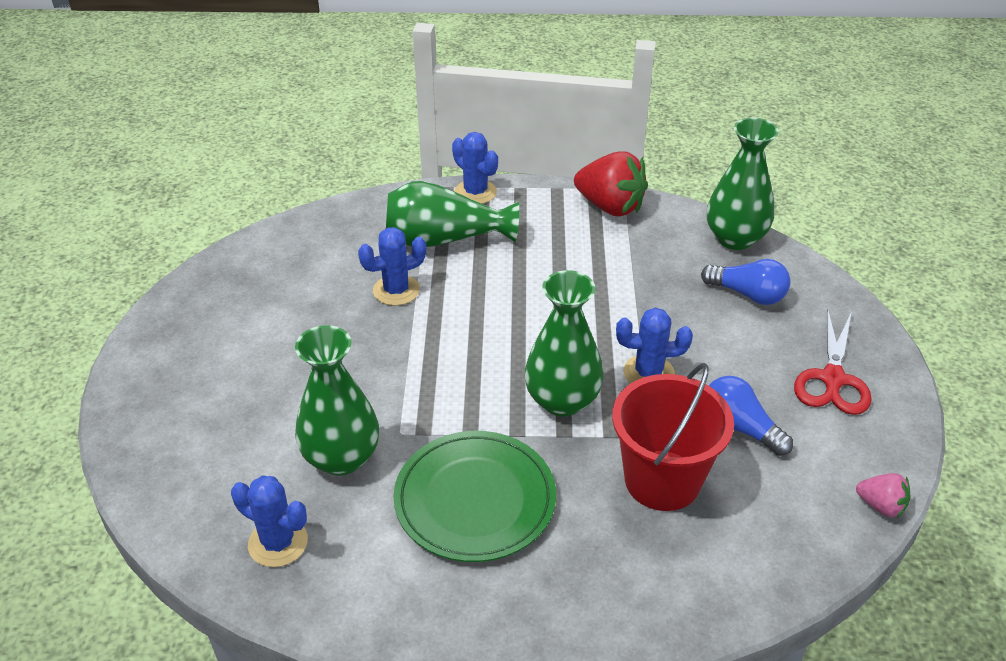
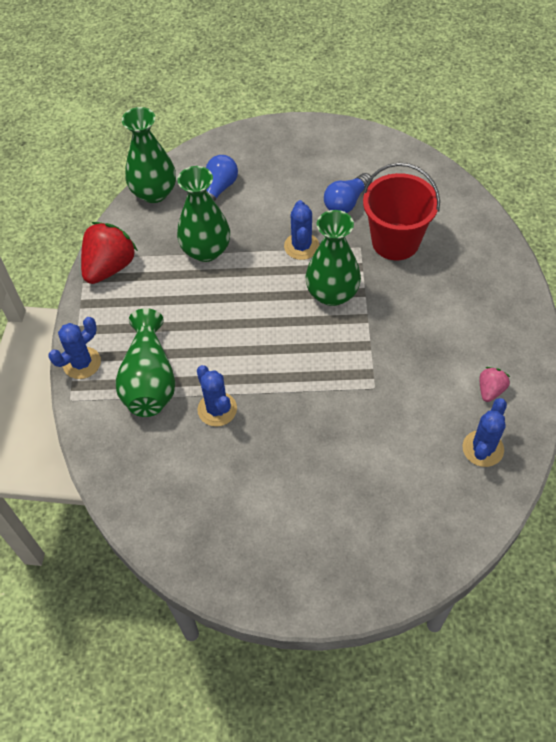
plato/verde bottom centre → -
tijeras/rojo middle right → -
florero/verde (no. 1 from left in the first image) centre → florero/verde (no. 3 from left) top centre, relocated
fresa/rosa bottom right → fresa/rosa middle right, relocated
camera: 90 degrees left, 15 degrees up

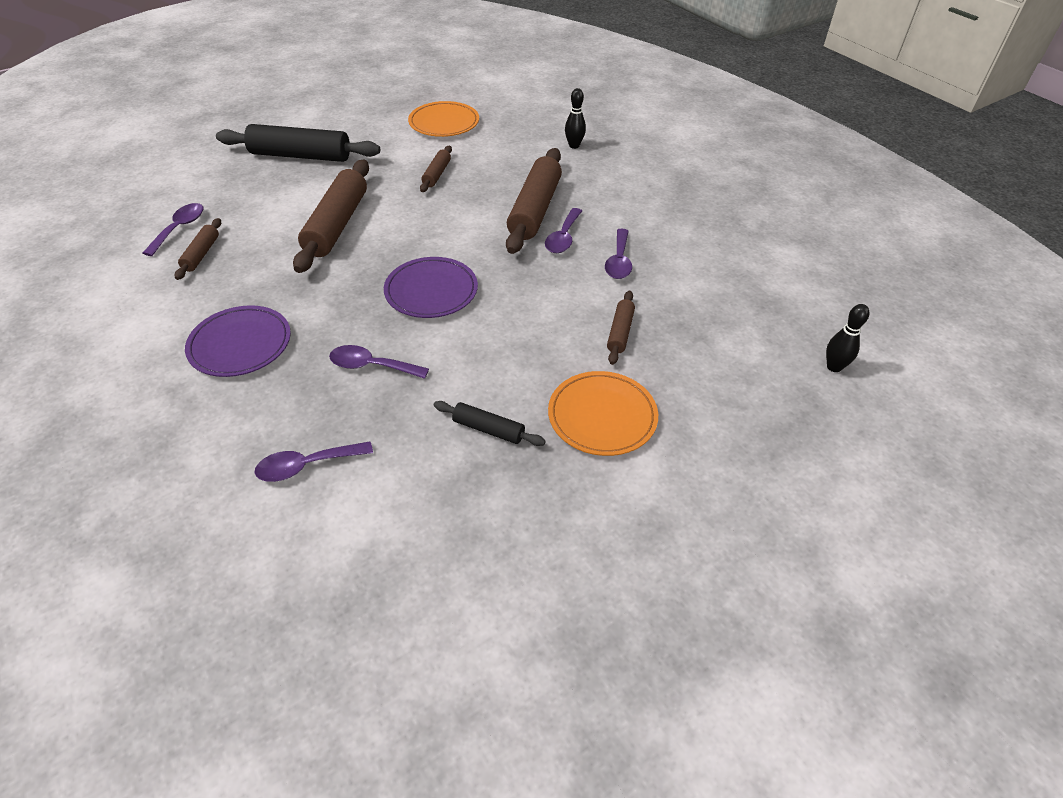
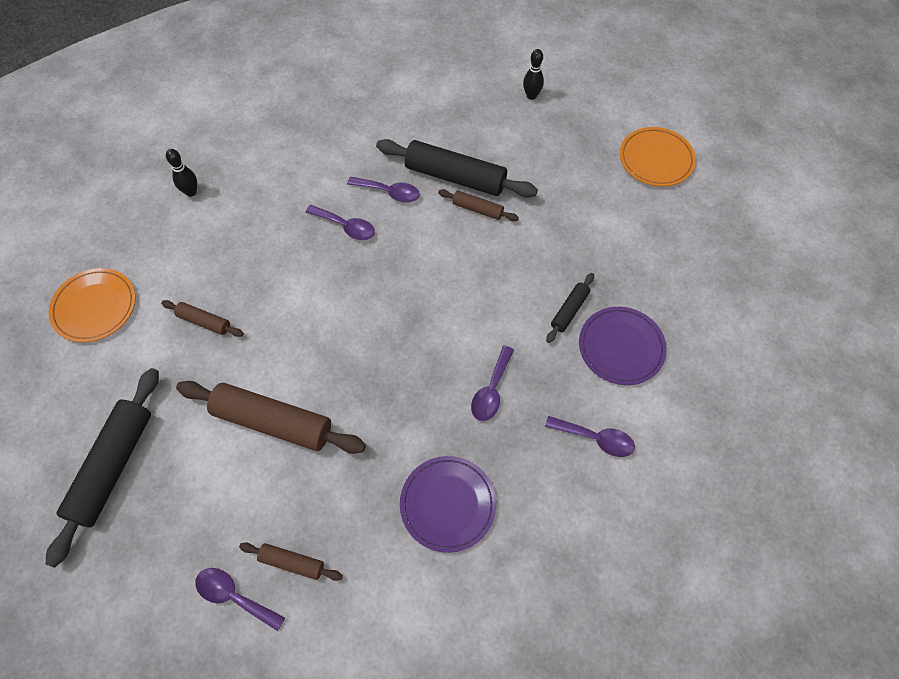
rodillo/marrón (no. 4 from left) top centre → -
- → rodillo/negro (no. 2 from left) top centre
plato/morado (no. 2 from left) centre → plato/morado (no. 2 from left) middle right, relocated
plato/naranja (no. 2 from left) centre → plato/naranja (no. 2 from left) top right, relocated
cuchara/morado (no. 2 from left in the first image) middle left → cuchara/morado (no. 5 from left) centre, 60 degrees counterclockwise
camera: 80 degrees left, 15 degrees up

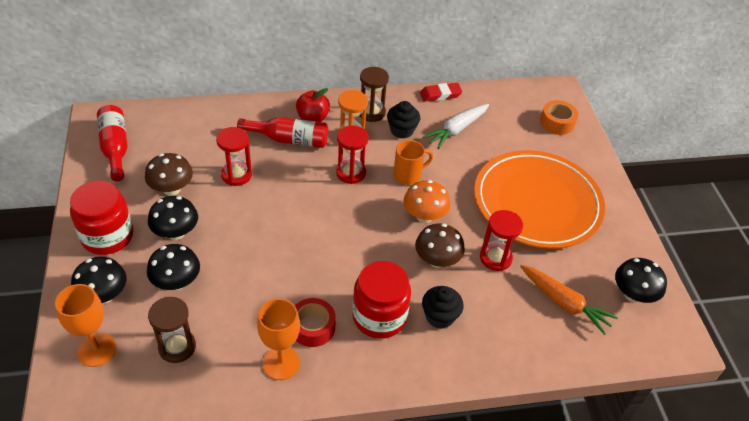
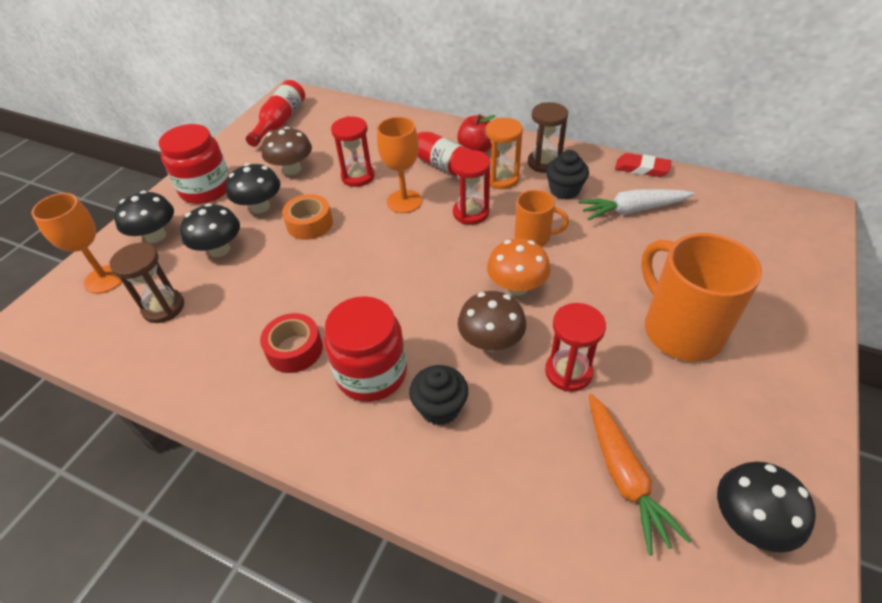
copa/naranja (no. 2 from left) bottom centre → copa/naranja (no. 2 from left) top centre, relocated
cinta adhesiva/naranja top right → cinta adhesiva/naranja centre, relocated
plato/naranja middle right → taza/naranja (no. 2 from left) middle right
camera: 40 degrees right, 0 degrees up

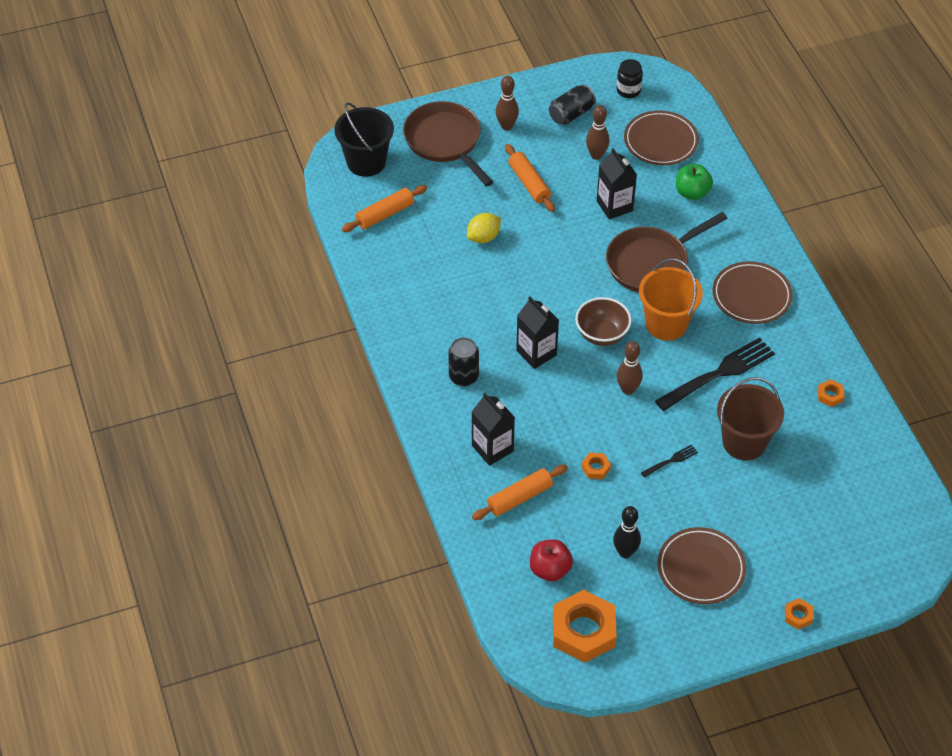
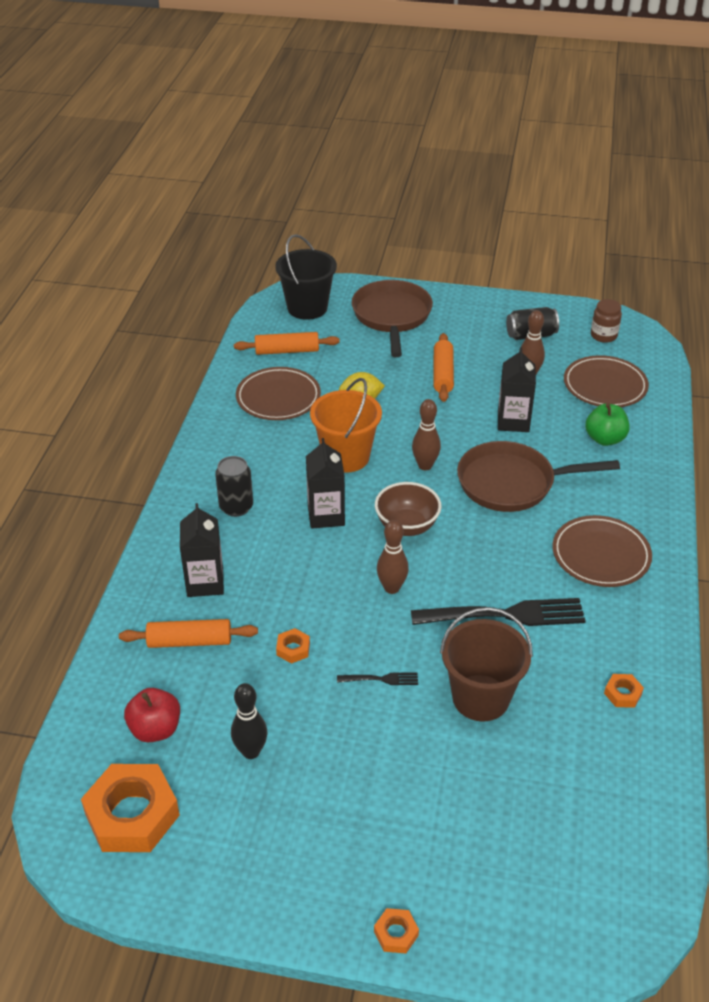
bolo/marrón (no. 1 from left in the first image) top centre → bolo/marrón (no. 2 from left) centre, relocated
balde/naranja middle right → balde/naranja centre, relocated
plato/marrón (no. 2 from left in the first image) bottom right → plato/marrón (no. 1 from left) centre, relocated
tarro/negro top centre → tarro/marrón top right
camera: 30 degrees right, 10 degrees down

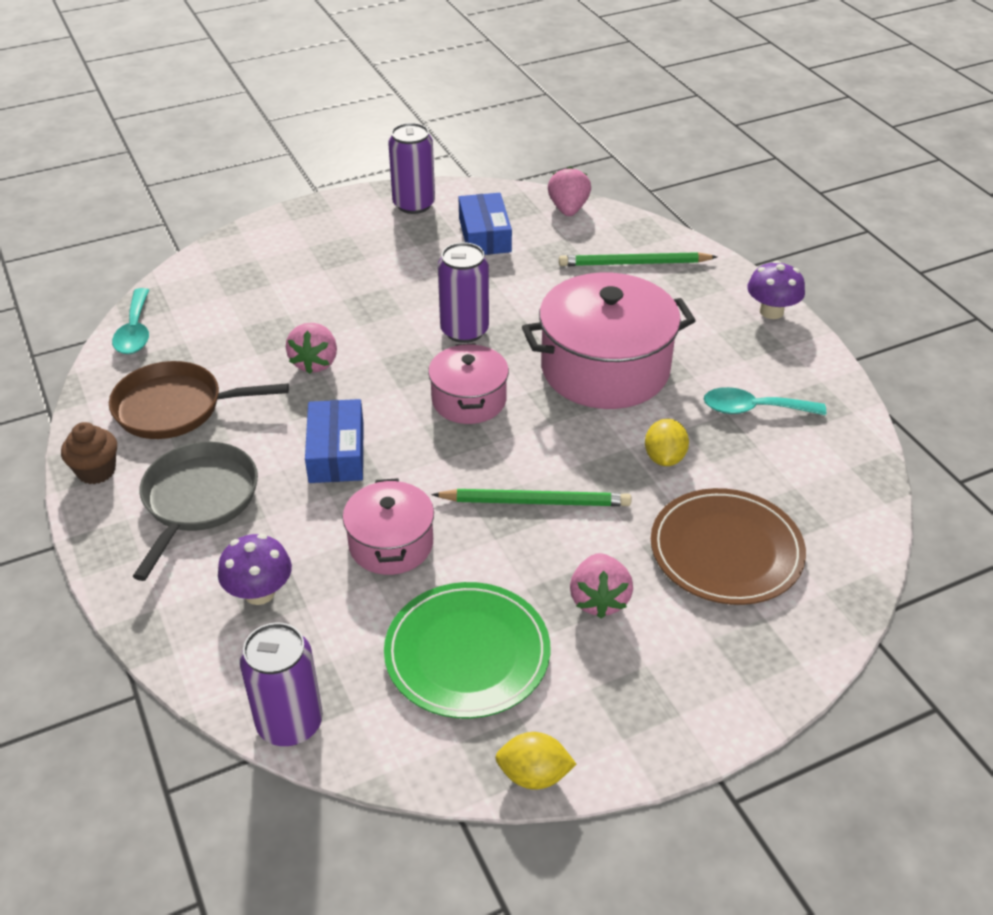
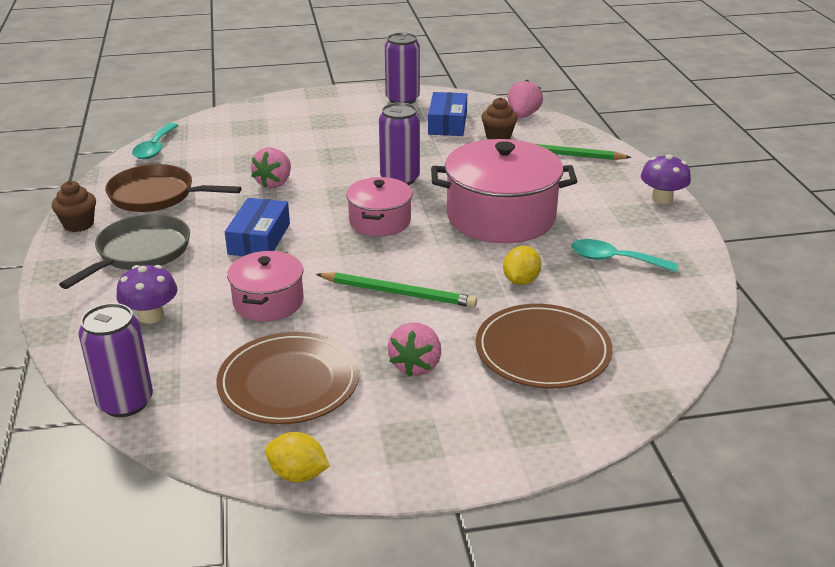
- → magdalena/marrón (no. 2 from left) top centre
plato/verde bottom centre → plato/marrón (no. 1 from left) bottom centre
camera: 15 degrees right, 10 degrees down

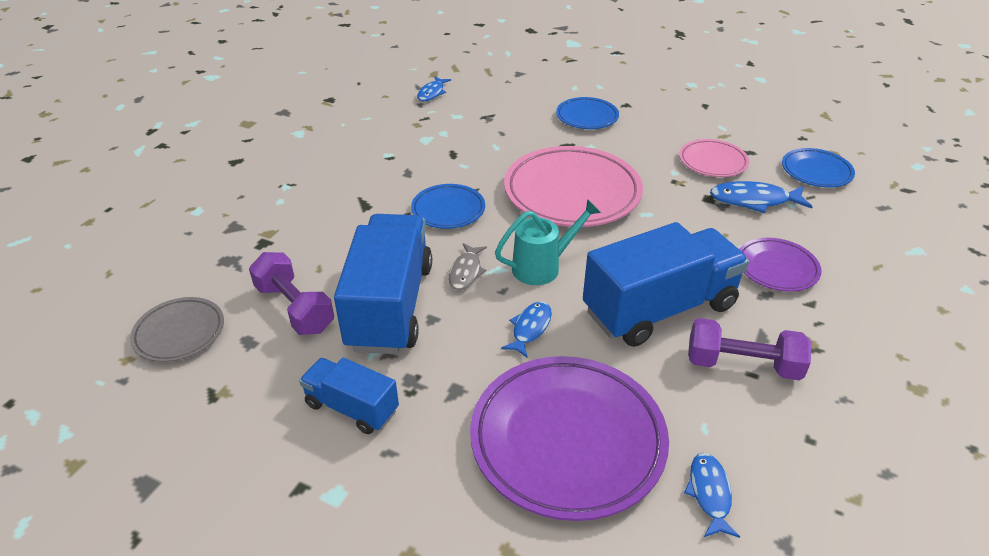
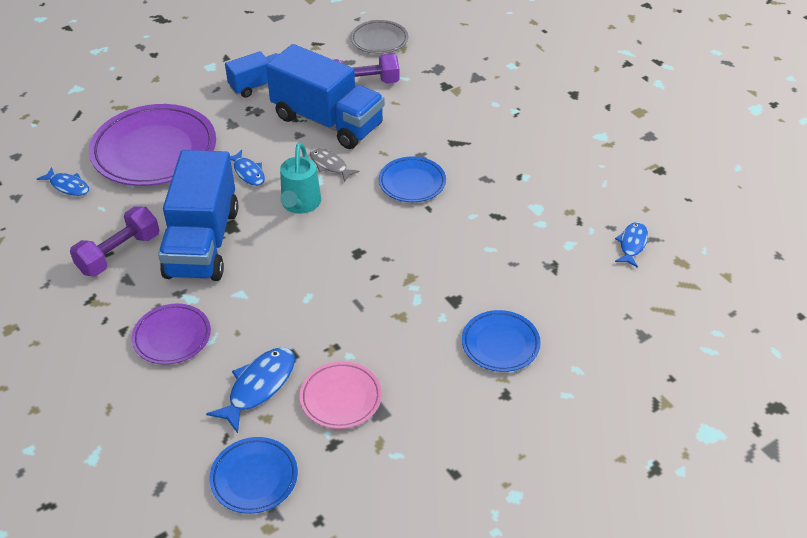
plato/rosa (no. 1 from left) centre → -
pez/azul (no. 1 from left in the first image) top centre → pez/azul (no. 4 from left) middle right, 60 degrees clockwise
camera: 120 degrees right, 5 degrees up

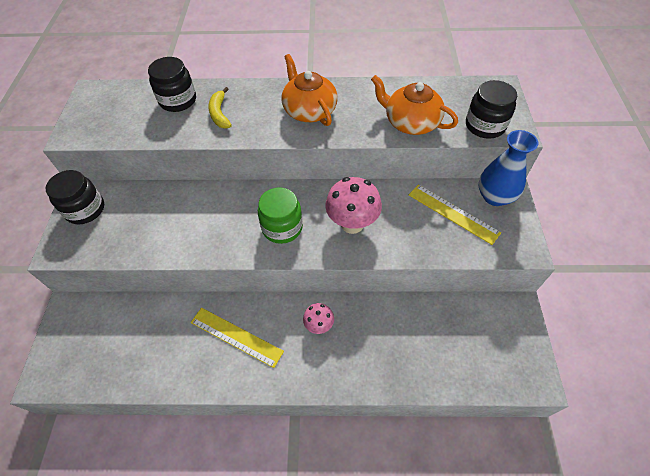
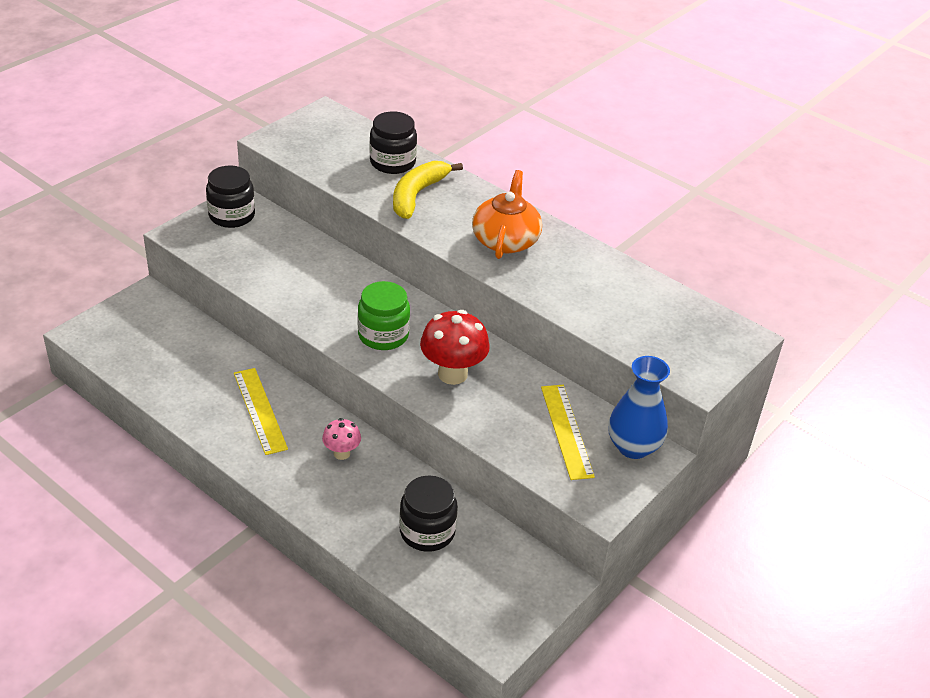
tetera/naranja (no. 2 from left) top centre → -
tarro/negro (no. 3 from left) top right → tarro/negro (no. 3 from left) bottom centre, relocated
seta/rosa (no. 2 from left) centre → seta/rojo centre
plátano/amarillo top centre, x1.51
camera: 35 degrees right, 15 degrees down

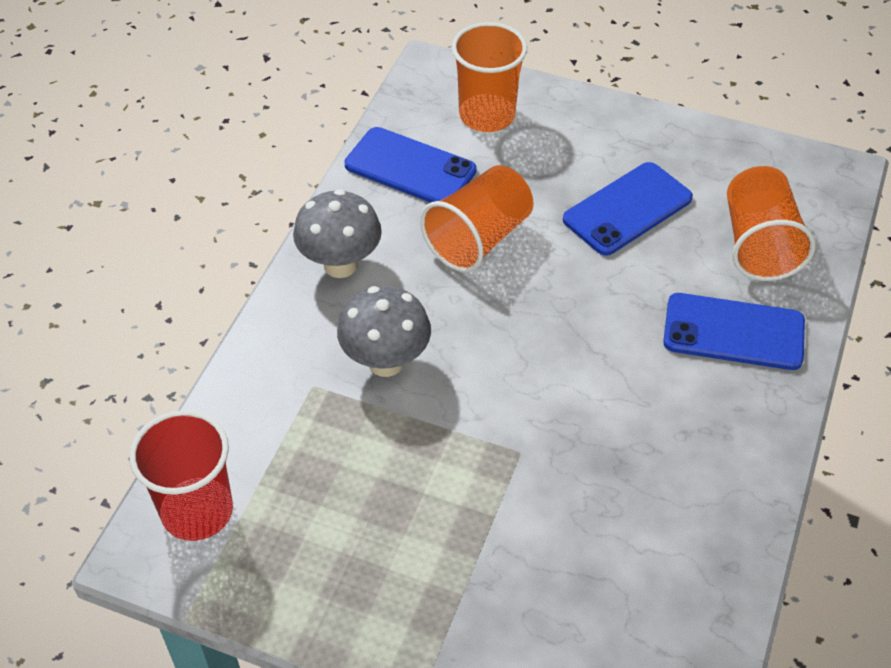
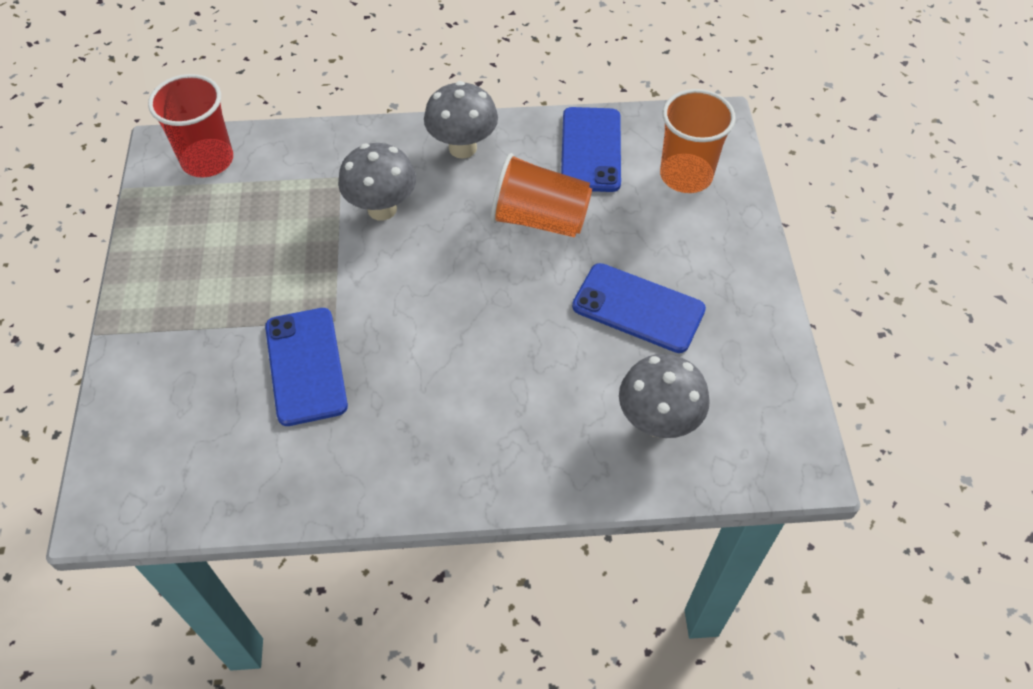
móvil/azul (no. 3 from left in the first image) middle right → móvil/azul (no. 1 from left) middle left, relocated
vaso/naranja (no. 3 from left) middle right → seta/gris (no. 3 from left) centre
camera: 65 degrees right, 5 degrees up

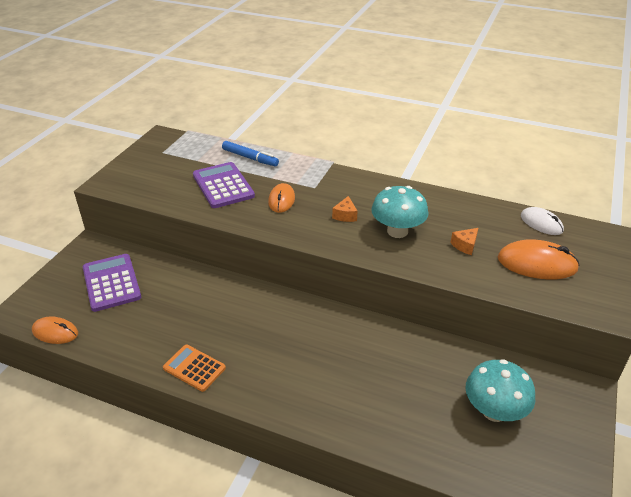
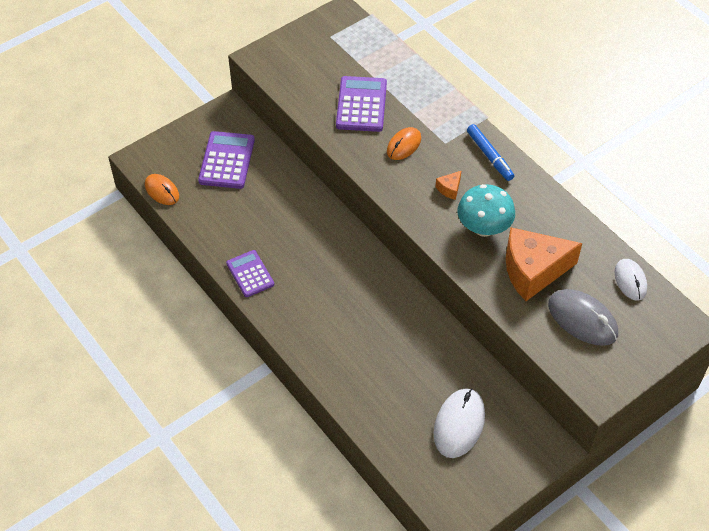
rotulador/azul top centre → rotulador/azul top right, relocated
seta/turquesa (no. 2 from left) bottom right → ratón/blanco (no. 1 from left) bottom centre
calculadora/naranja bottom left → calculadora/morado (no. 2 from left) centre
ratón/naranja (no. 3 from left) middle right → ratón/gris middle right
queso/naranja (no. 2 from left) middle right, x2.48
camera: 30 degrees right, 15 degrees up

